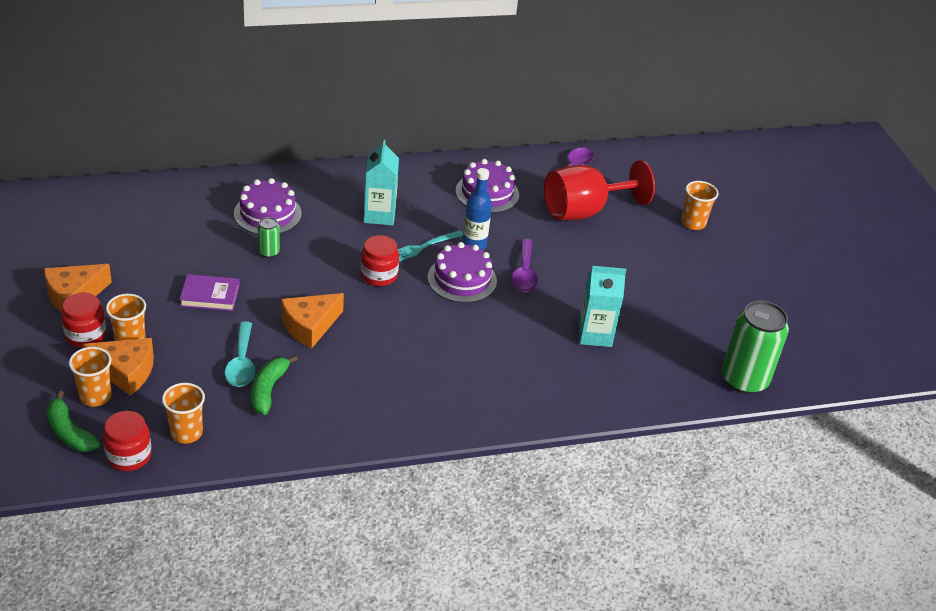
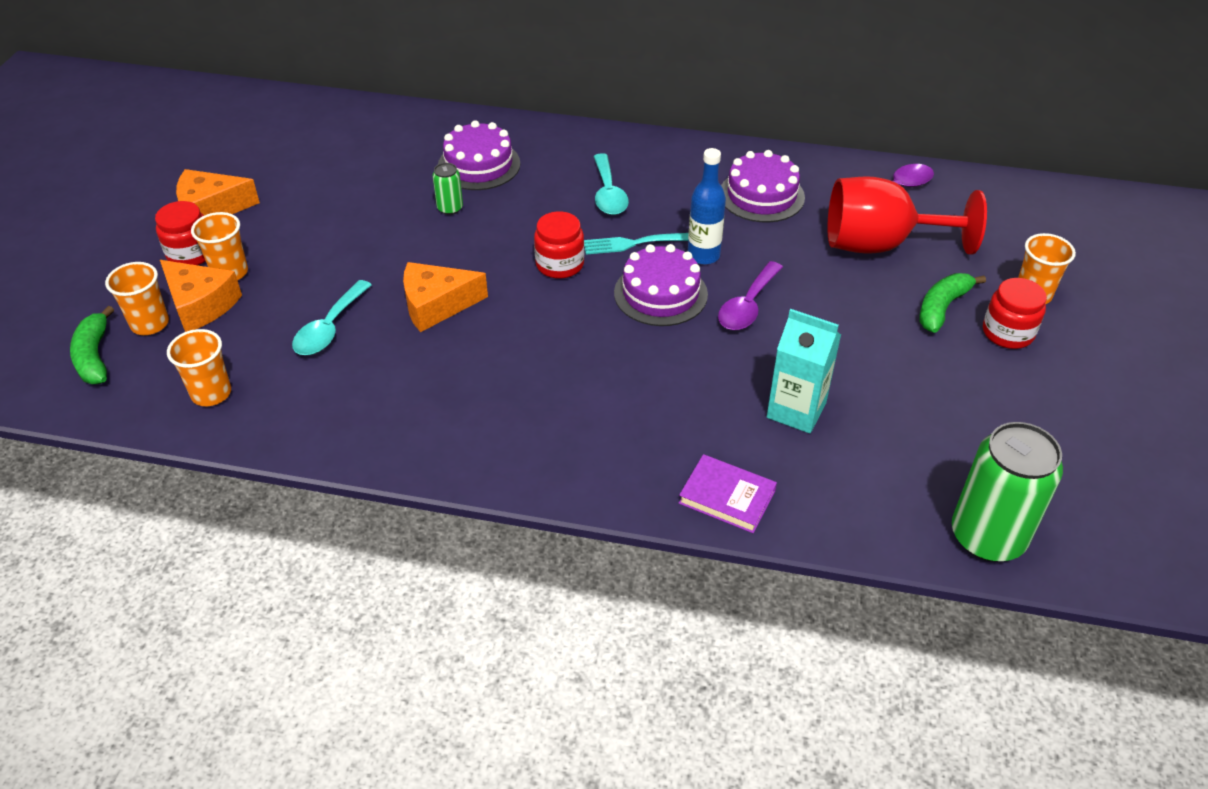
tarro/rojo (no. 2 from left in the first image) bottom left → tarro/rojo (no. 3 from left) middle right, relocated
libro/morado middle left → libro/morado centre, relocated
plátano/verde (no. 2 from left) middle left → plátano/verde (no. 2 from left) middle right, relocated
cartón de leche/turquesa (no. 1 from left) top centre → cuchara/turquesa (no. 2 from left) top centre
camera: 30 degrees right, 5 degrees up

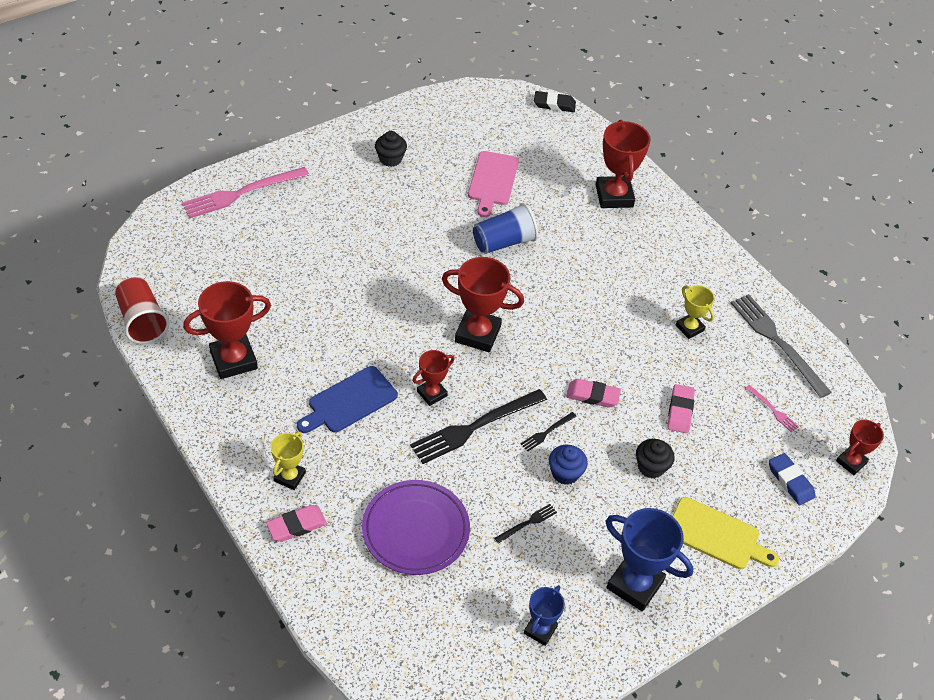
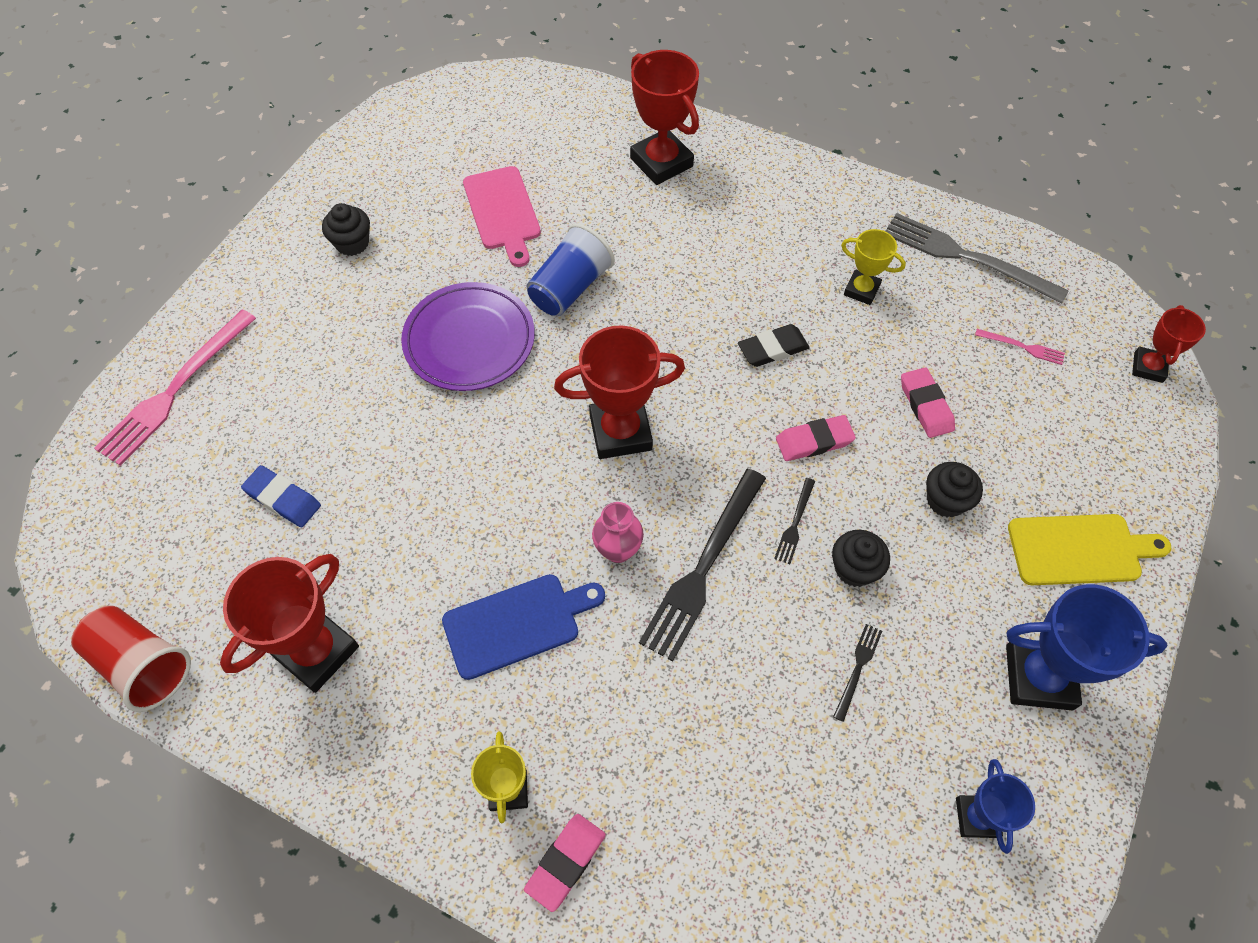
plato/morado bottom centre → plato/morado centre, relocated
goma de borrar/negro top centre → goma de borrar/negro centre, relocated
goma de borrar/azul bottom right → goma de borrar/azul middle left, relocated
trofeo/rojo (no. 2 from left) centre → florero/rosa centre
magdalena/azul centre → magdalena/negro (no. 2 from left) middle right
tabla de cortar/azul centre, 135 degrees counterclockwise
camera: 25 degrees left, 10 degrees up

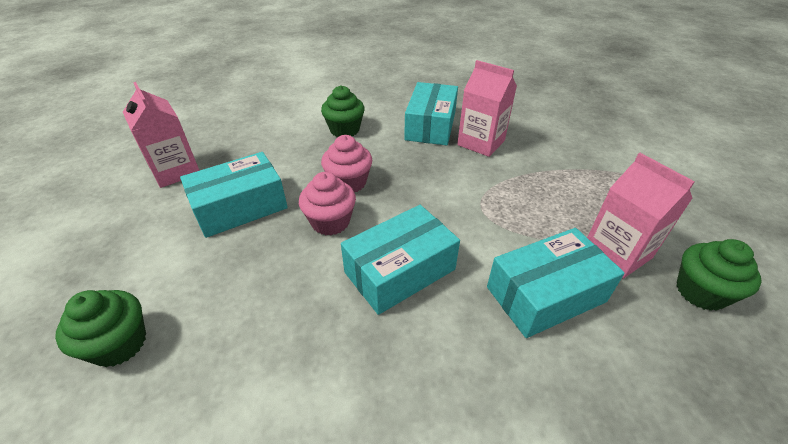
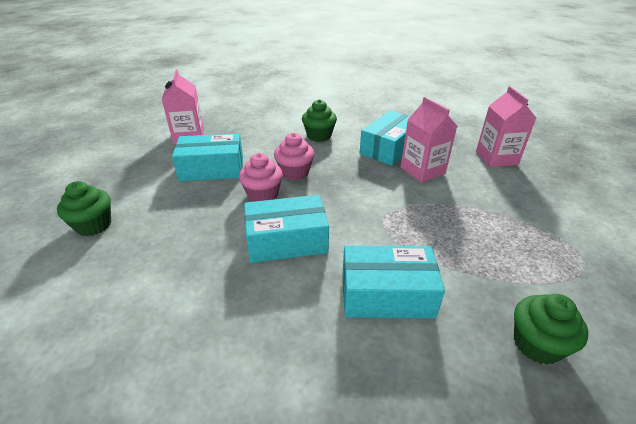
cartón de leche/rosa (no. 3 from left) middle right → cartón de leche/rosa (no. 3 from left) top right, relocated
camera: 25 degrees right, 5 degrees down

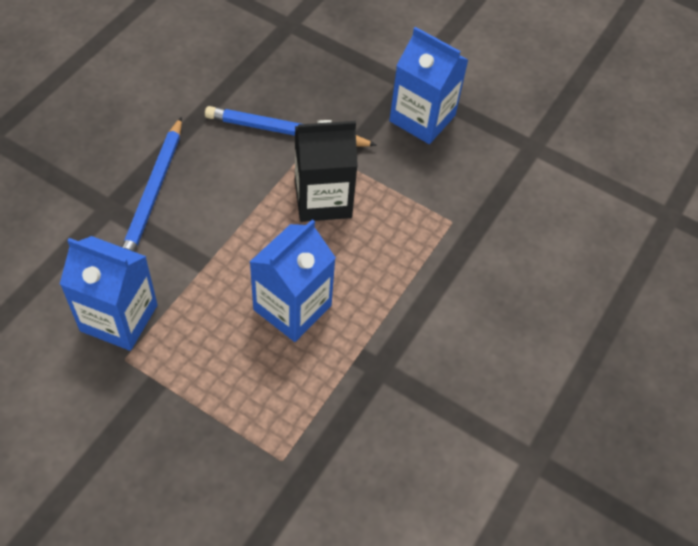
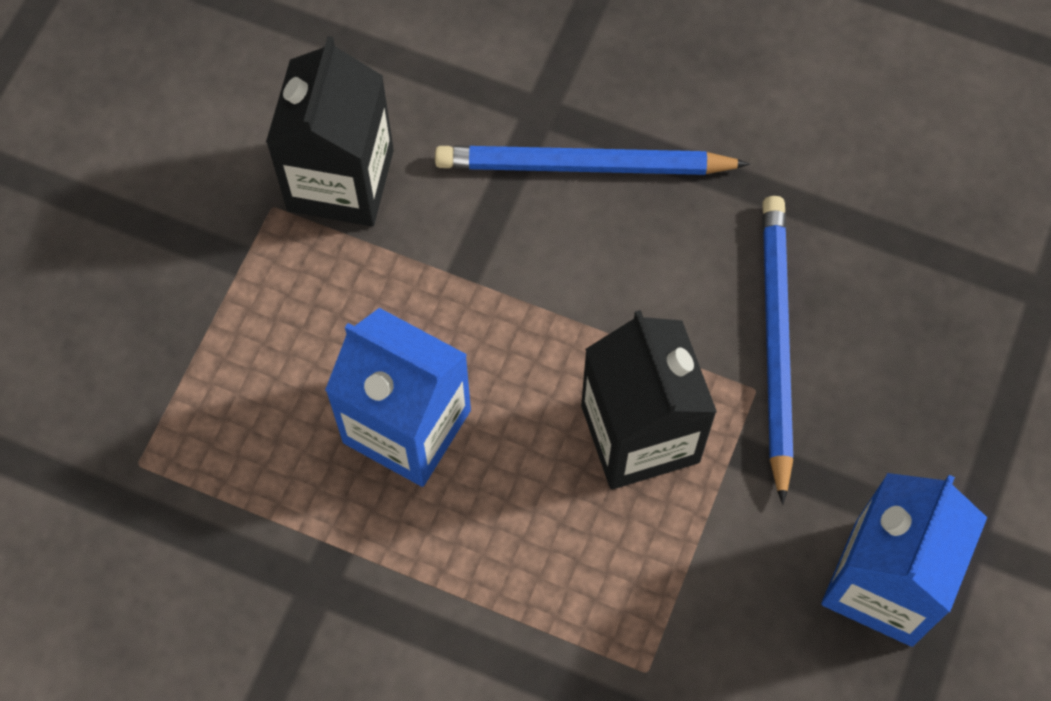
cartón de leche/azul (no. 1 from left) middle left → cartón de leche/negro (no. 1 from left) top left
camera: 85 degrees right, 10 degrees up

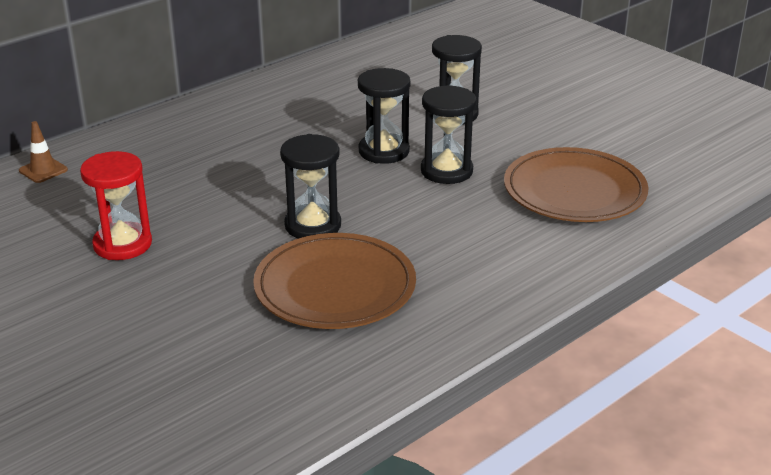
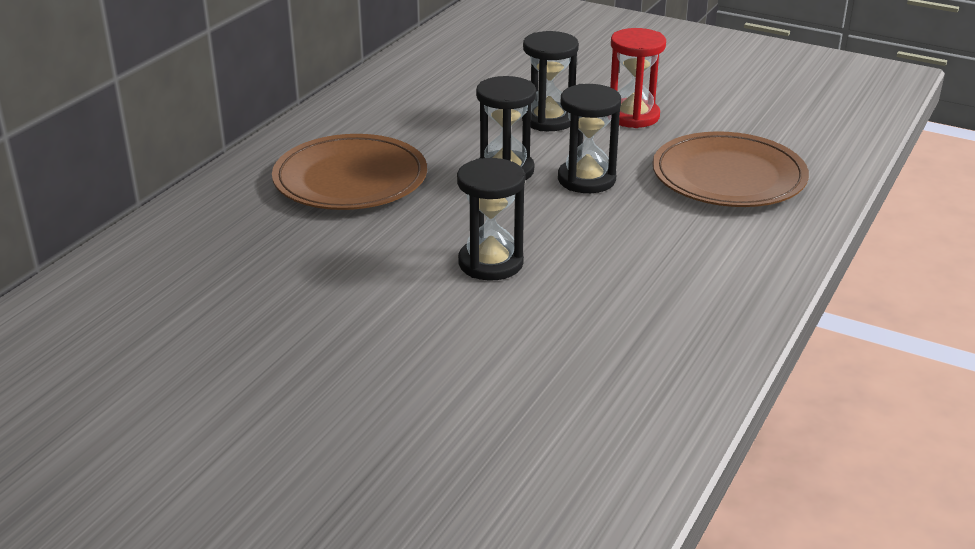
cono de tráfico/marrón top left → -
reloj de arena/rojo middle left → reloj de arena/rojo top centre, relocated
plato/marrón (no. 1 from left) centre → plato/marrón (no. 1 from left) top centre, relocated
camera: 20 degrees left, 0 degrees up

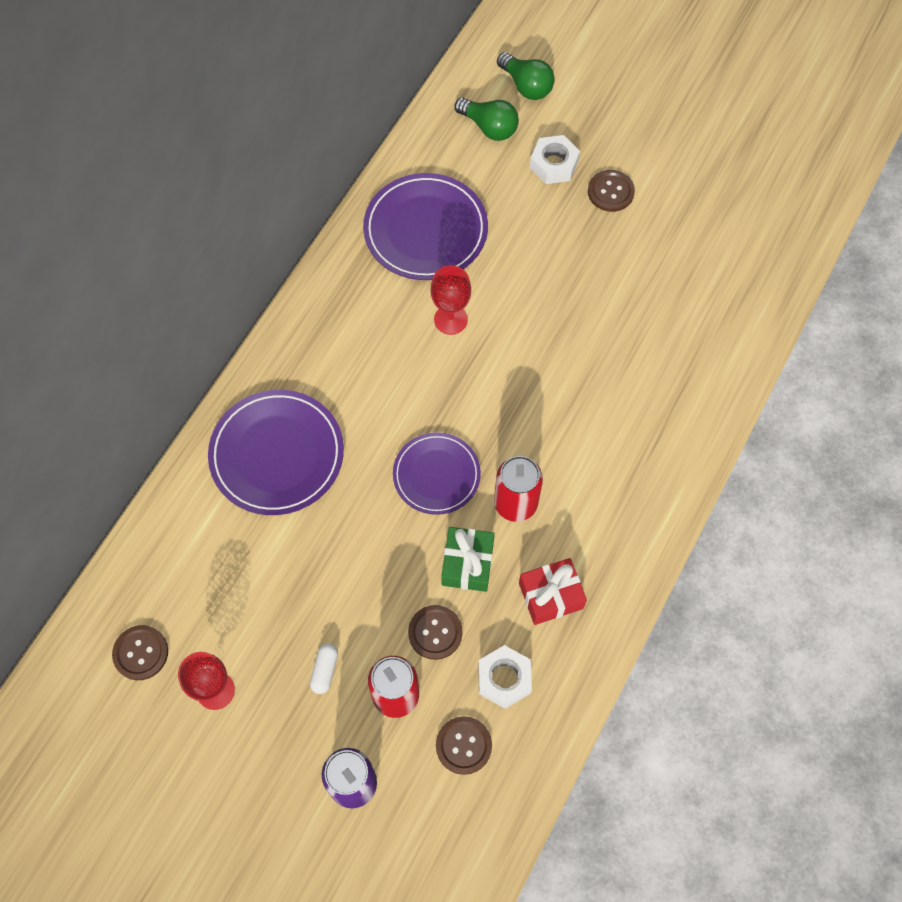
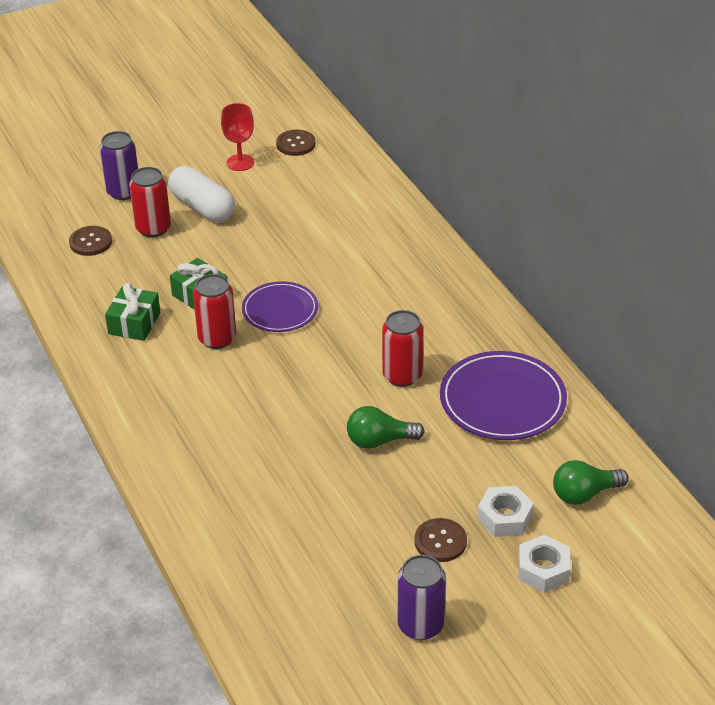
plato/morado (no. 1 from left) middle left → -
botón/marrón (no. 2 from left) bottom centre → -
- → lata/morado (no. 2 from left) bottom centre
tuerca/blanco (no. 1 from left in the first image) bottom centre → tuerca/blanco (no. 2 from left) bottom right, relocated
bombilla/verde (no. 2 from left in the first image) top centre → bombilla/verde (no. 1 from left) centre, relocated
copa/rojo (no. 2 from left) top centre → lata/rojo (no. 3 from left) centre
regalo/rojo centre → regalo/verde (no. 1 from left) middle left
cápsula/blanco bottom centre → cápsula/blanco top left, x2.22
camera: 125 degrees right, 25 degrees down

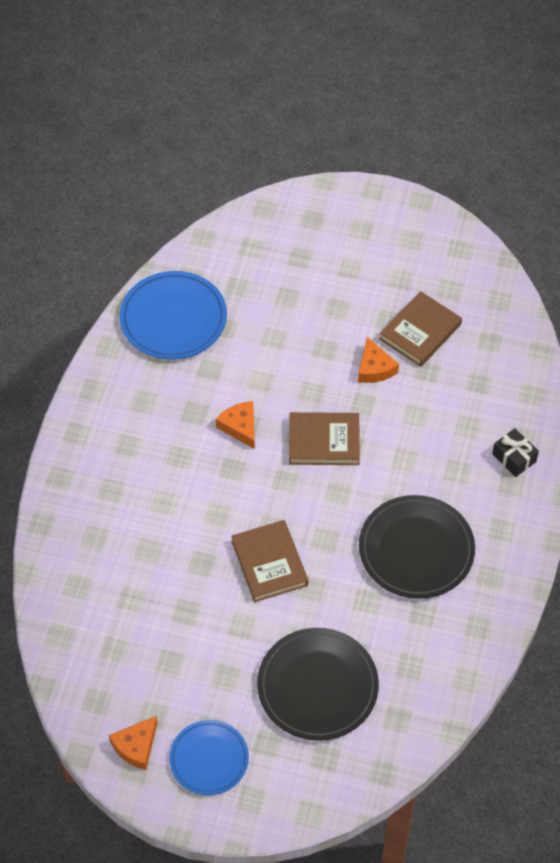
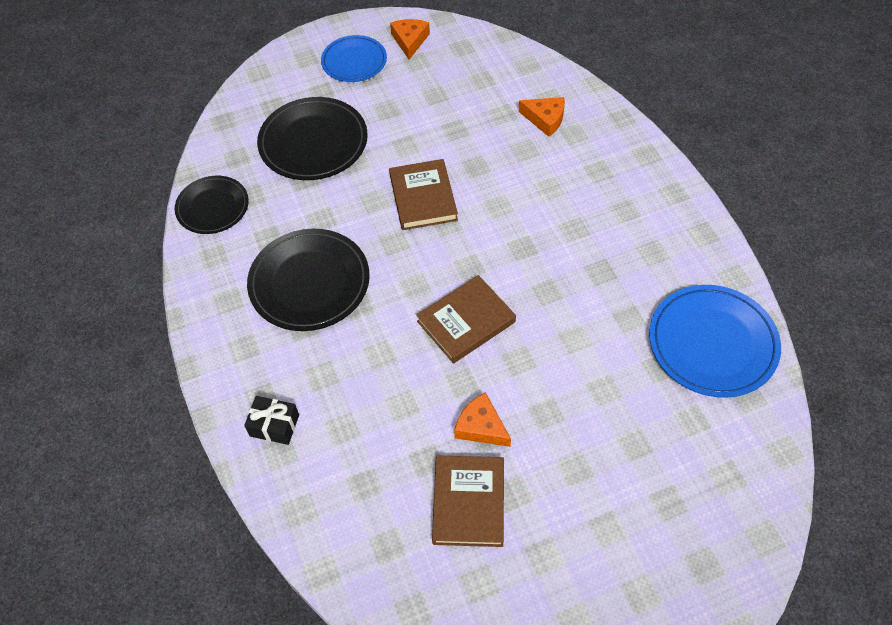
- → plato/negro (no. 1 from left) top left
queso/naranja (no. 2 from left in the first image) centre → queso/naranja (no. 3 from left) top centre, relocated
libro/marrón (no. 1 from left) centre → libro/marrón (no. 1 from left) top centre, 45 degrees clockwise
camera: 145 degrees right, 0 degrees up

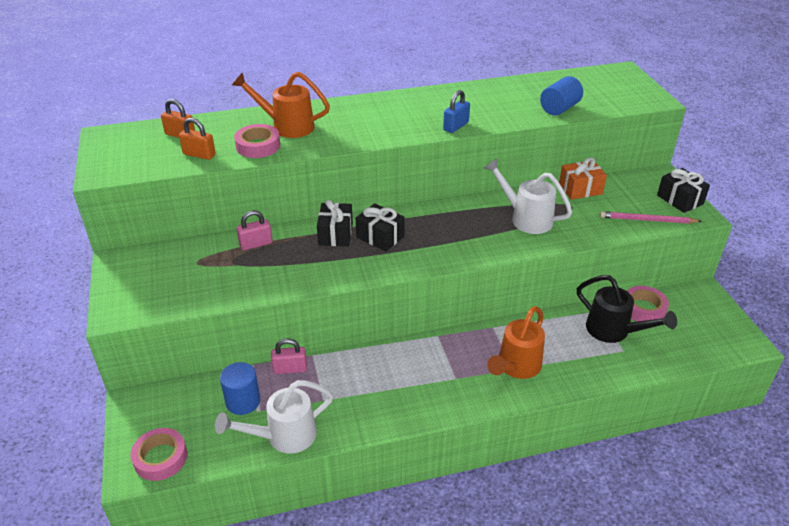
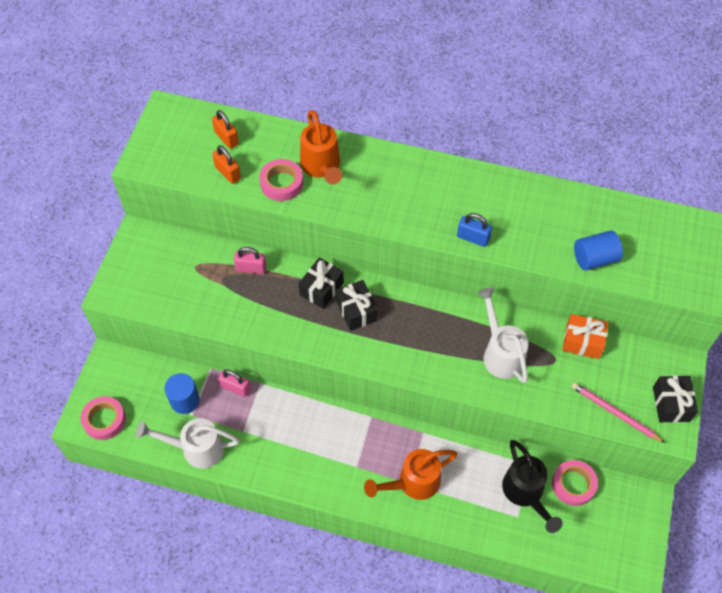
regadera/naranja (no. 1 from left) top centre, 150 degrees counterclockwise
candado/azul top centre → candado/azul centre, 45 degrees clockwise
camera: 30 degrees right, 20 degrees up

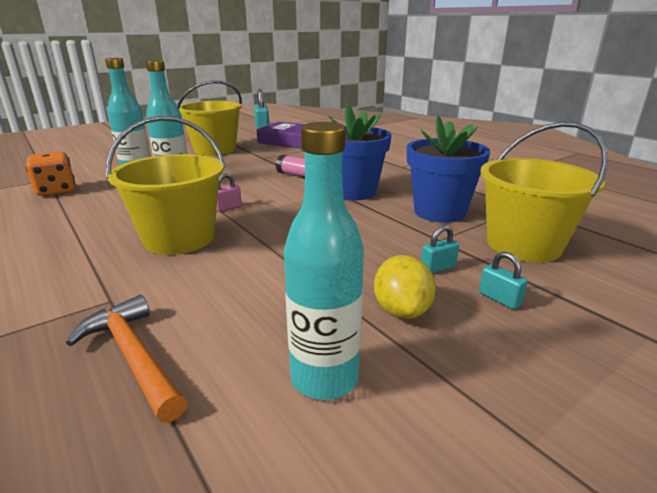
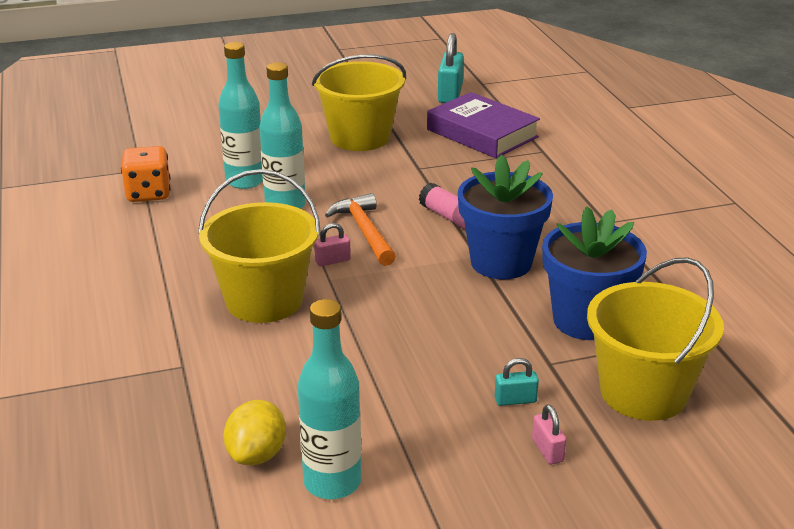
martillo/naranja bottom left → martillo/naranja centre, relocated
limón/amarillo centre → limón/amarillo bottom left, relocated
candado/turquesa (no. 3 from left) middle right → candado/rosa (no. 2 from left) bottom right
camera: 20 degrees right, 5 degrees up

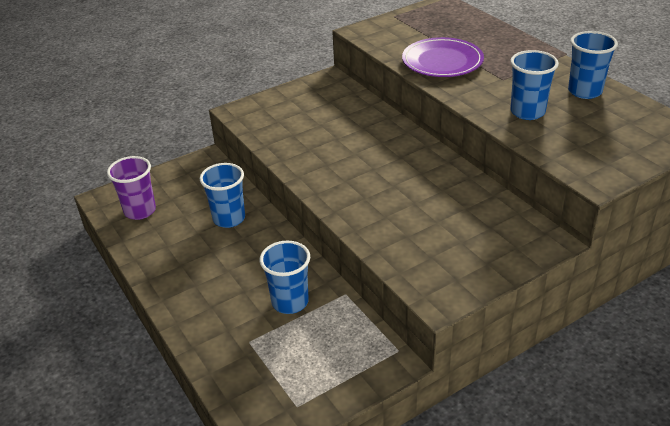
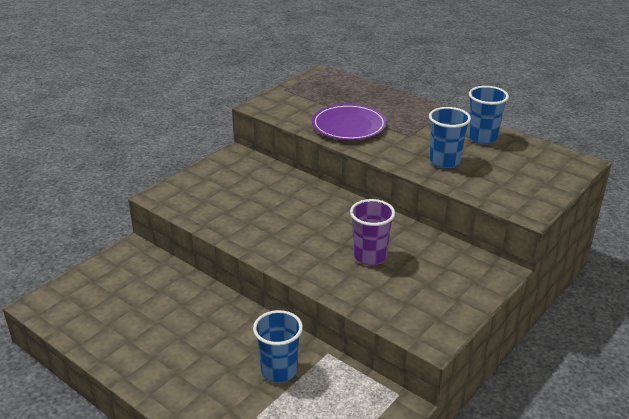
vaso/azul (no. 1 from left) middle left → -
vaso/morado middle left → vaso/morado centre, relocated
camera: 20 degrees left, 5 degrees down

